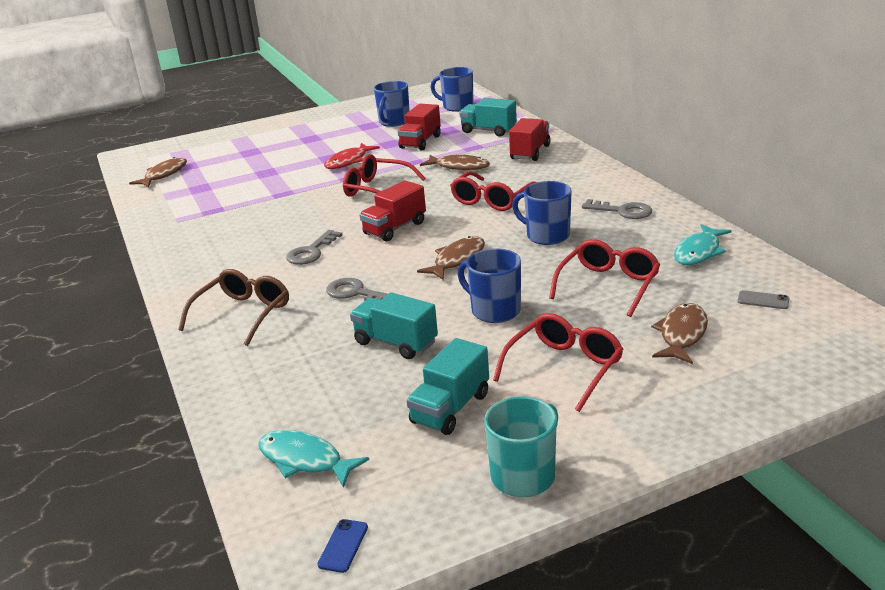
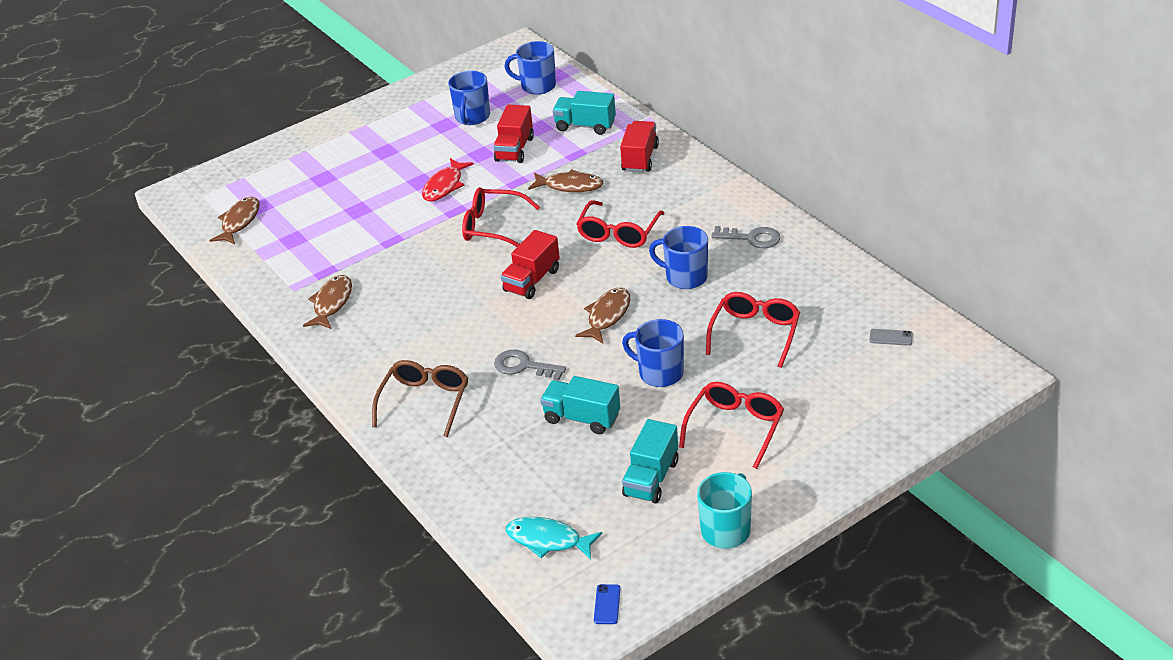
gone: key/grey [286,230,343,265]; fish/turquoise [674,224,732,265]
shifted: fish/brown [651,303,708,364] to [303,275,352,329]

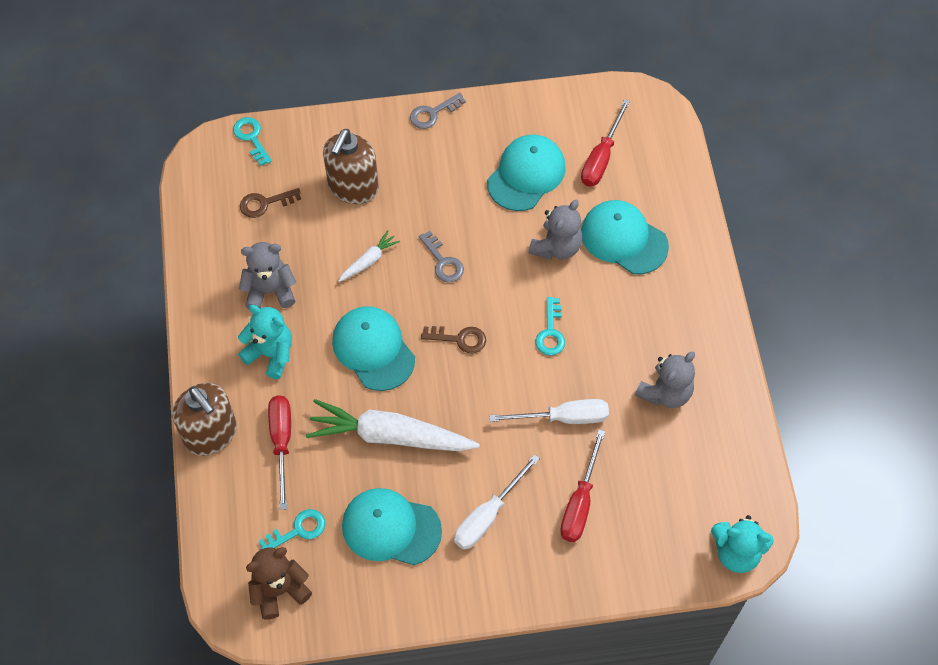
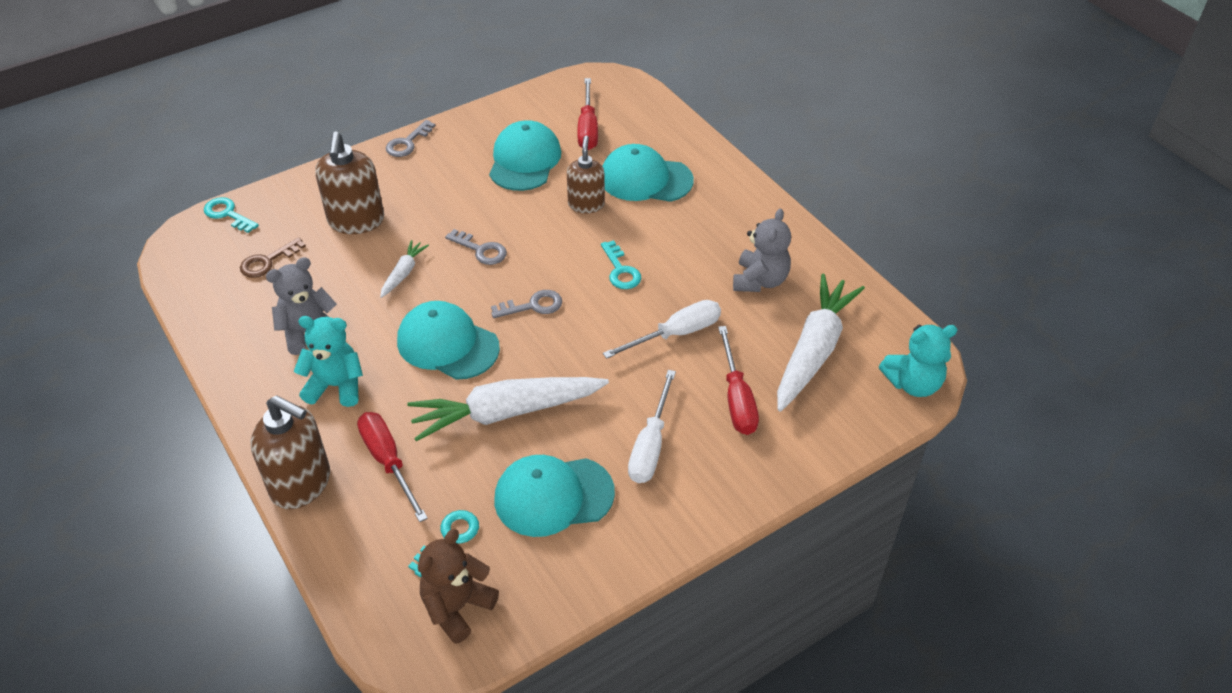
new: carrot/white [777,274,865,411]
swapped: teddy bear/grey [528,200,583,260] to soap dispenser/brown [567,136,605,214]
repainted: key/brown [421,326,486,353] to key/grey [491,290,562,318]

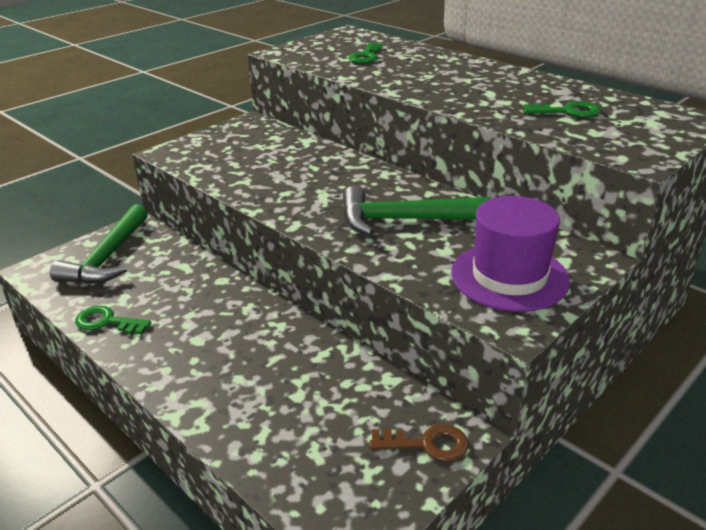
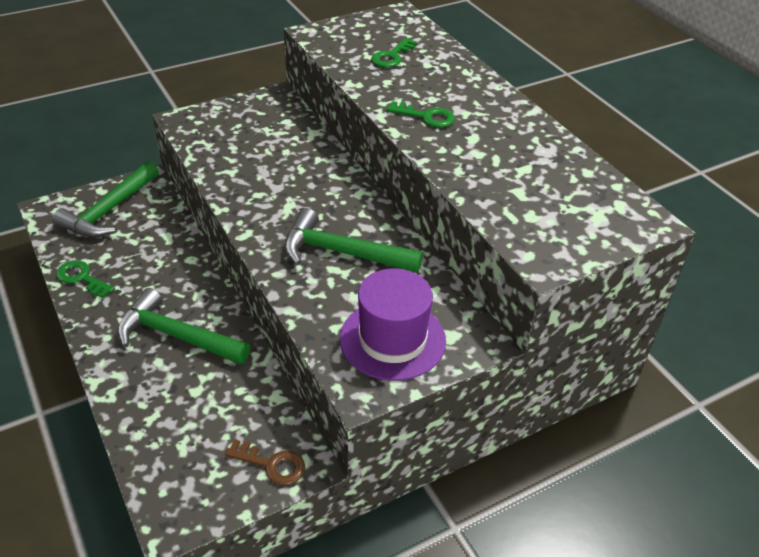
new: hammer/green [117,288,250,365]
shifted: key/green [524,101,601,117] to [387,101,455,128]

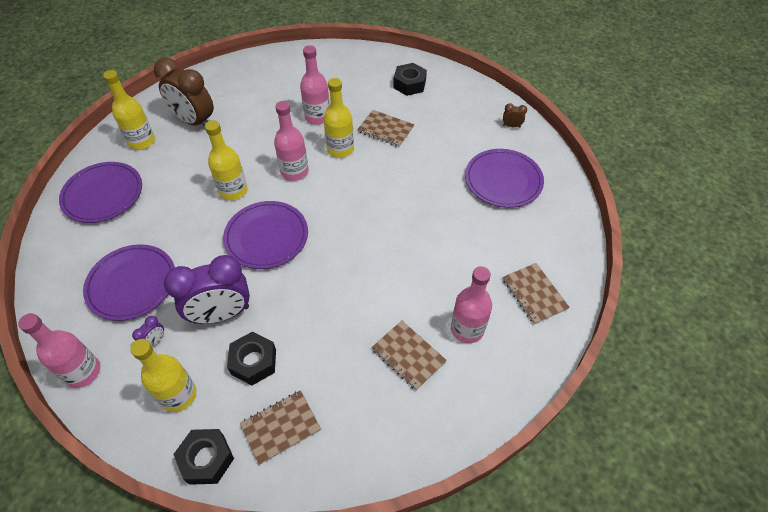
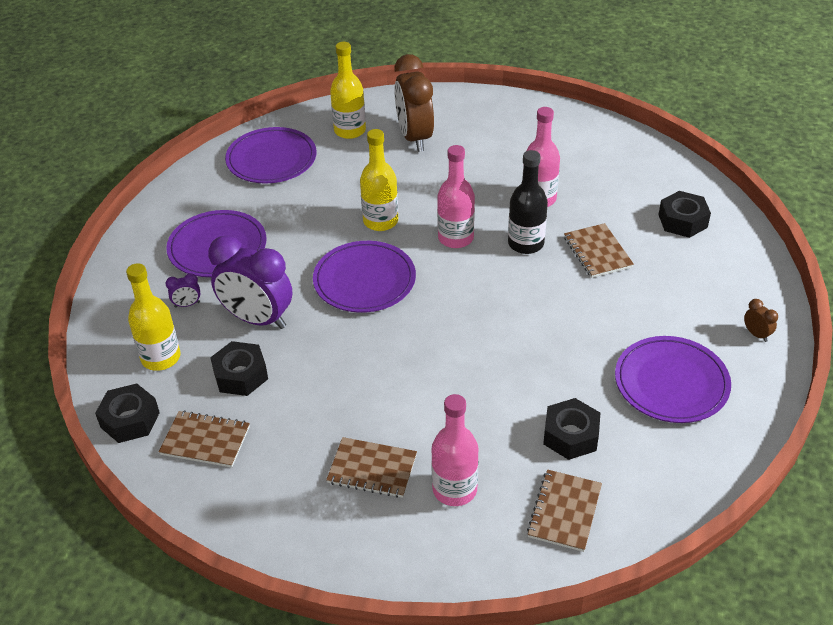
gone: bottle/pink [18,313,100,388]
new: nut/black [543,398,600,460]
repainted: bottle/yellow [324,78,354,158] to bottle/black [508,150,548,254]
rotated: notebook/brown [372,321,447,390] = [326,437,417,498] 75 degrees counterclockwise

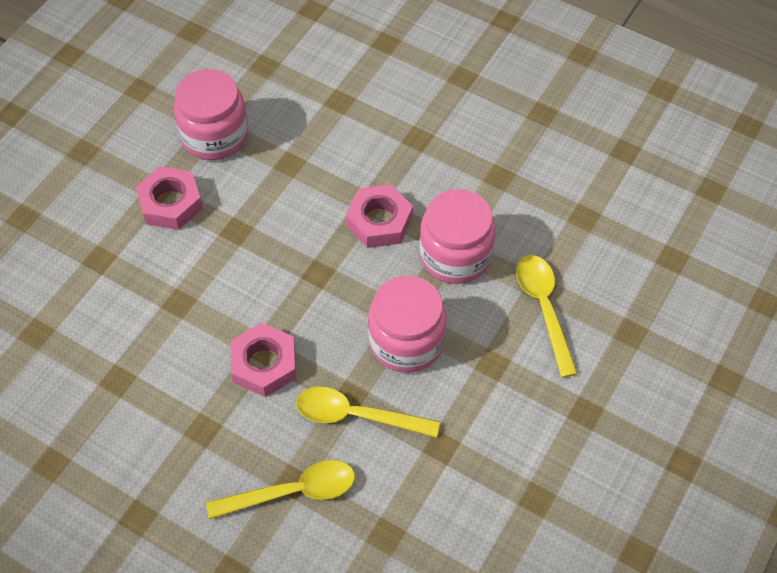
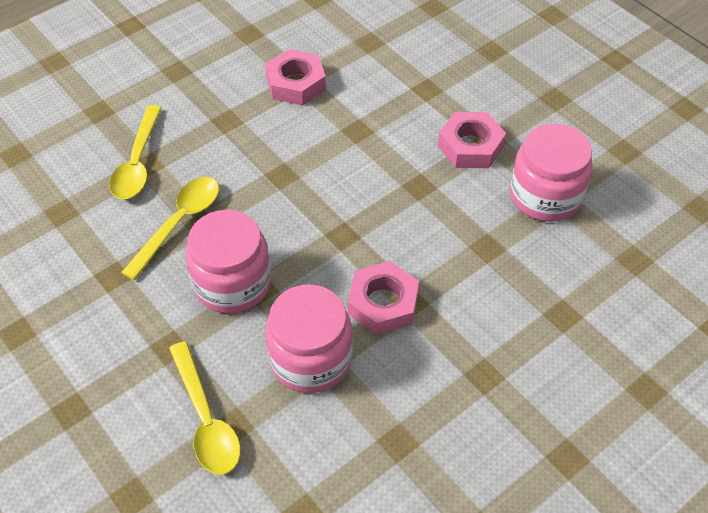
shifted: nut/pink [231,323,296,397] to [265,49,326,105]
rotated: spoon/yellow [516,255,578,378] = [169,341,241,475] 60 degrees clockwise

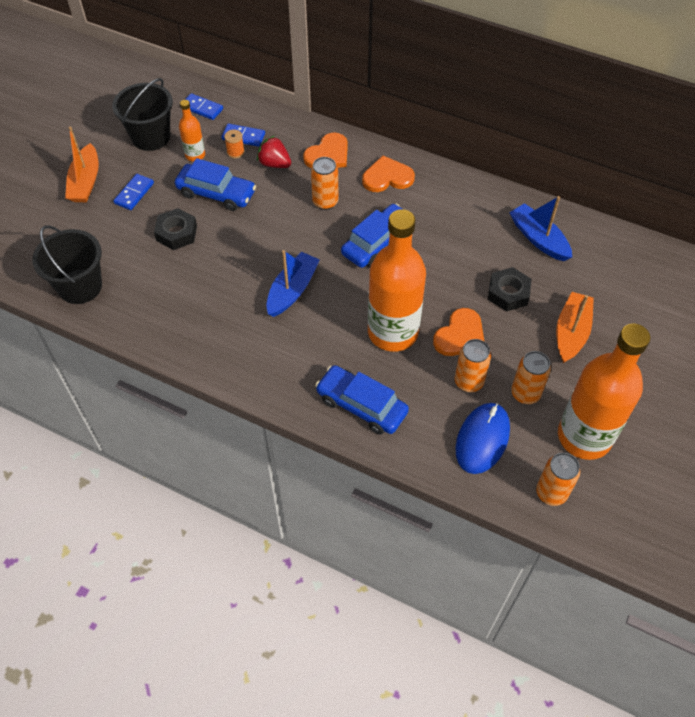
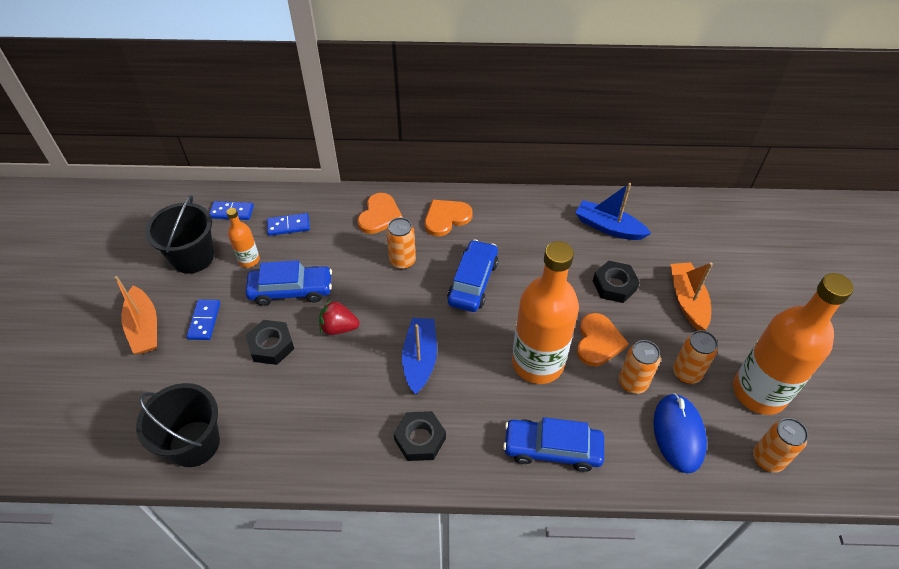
gone: spool/orange [224,130,245,158]
new: nut/black [393,411,446,461]
shifted: strawberry/red [257,135,291,168] to [319,300,360,335]

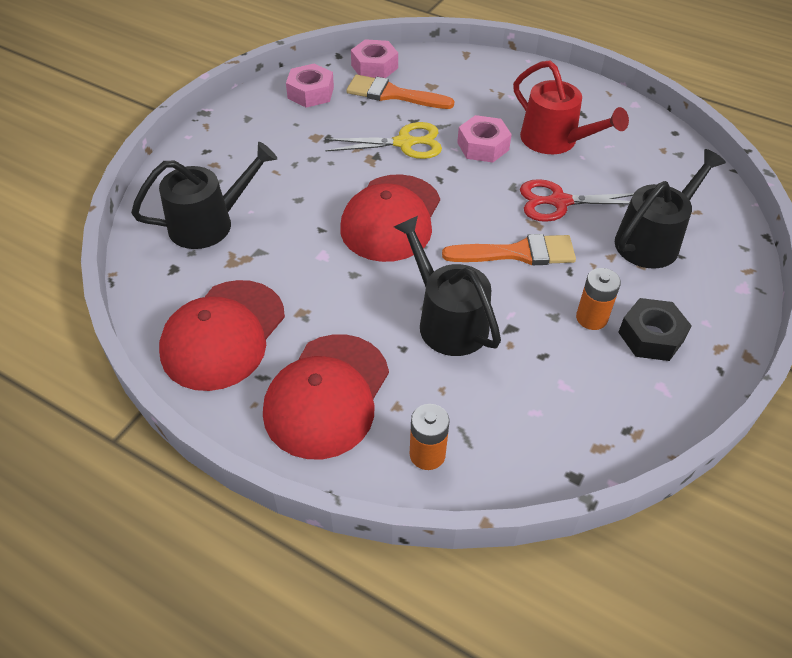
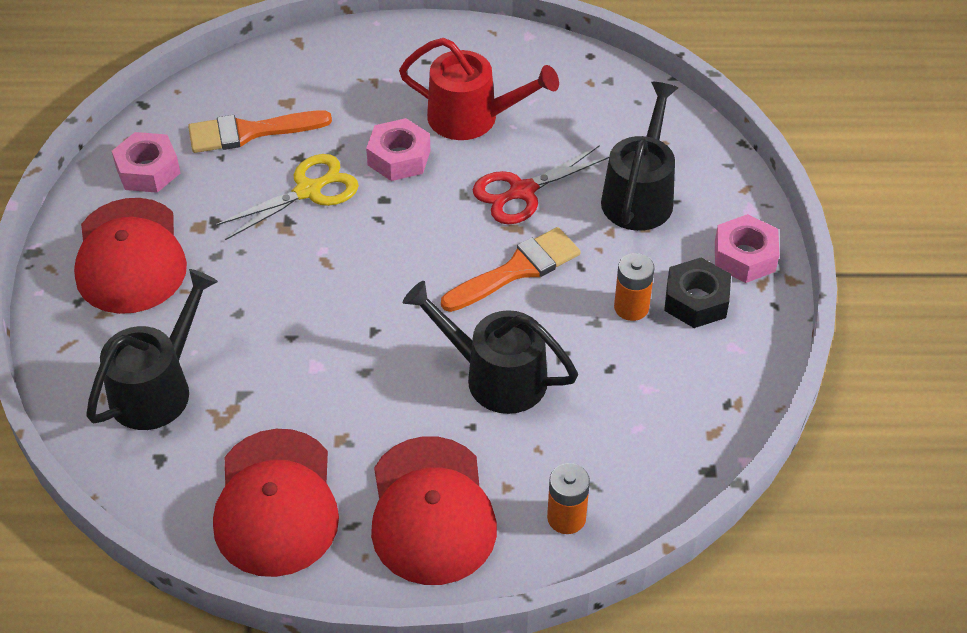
shifted: cap/red [340,174,440,262] to [74,198,187,314]; nut/pink [351,39,398,78] to [715,214,780,283]

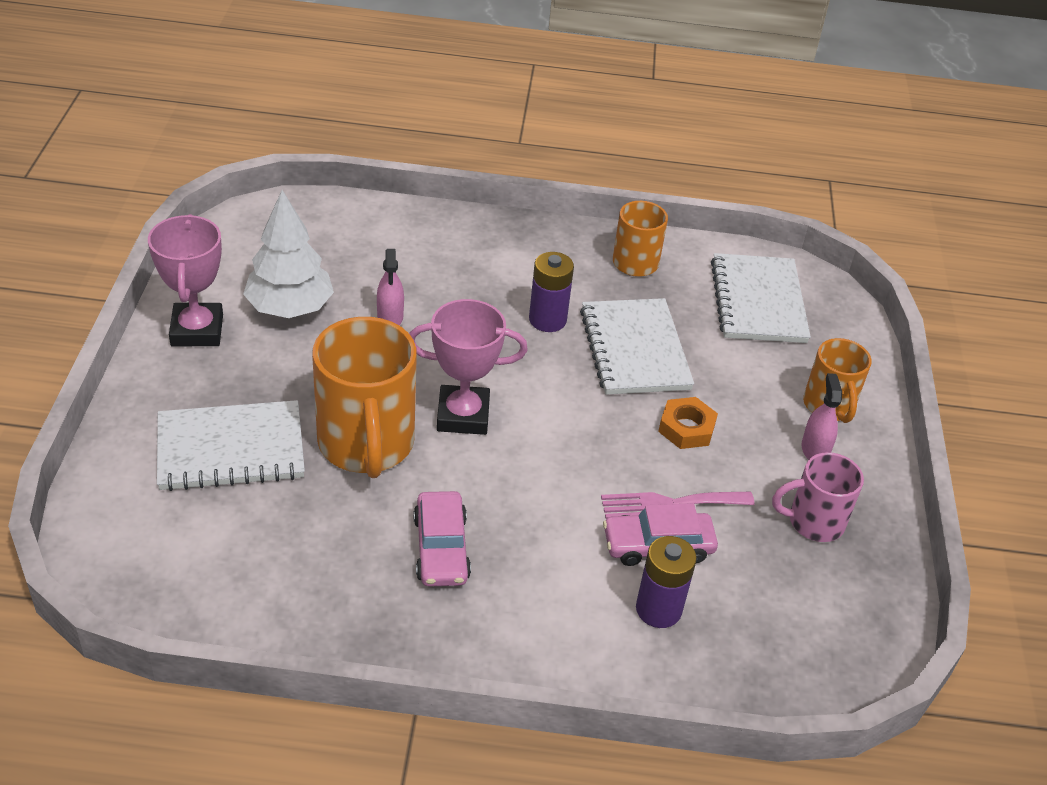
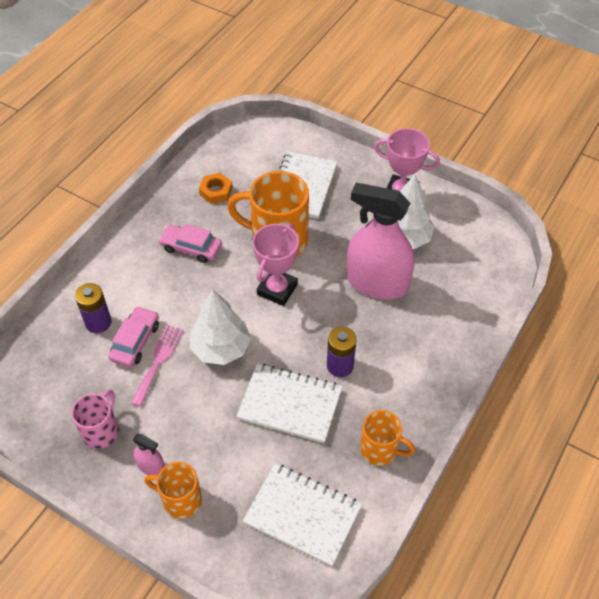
new: tree/white [190,289,251,365]
shifted: nut/orange [658,397,718,449] to [199,173,233,204]
scaled: spray bottle/pink [377,249,404,325] = [347,183,415,299] x2.43

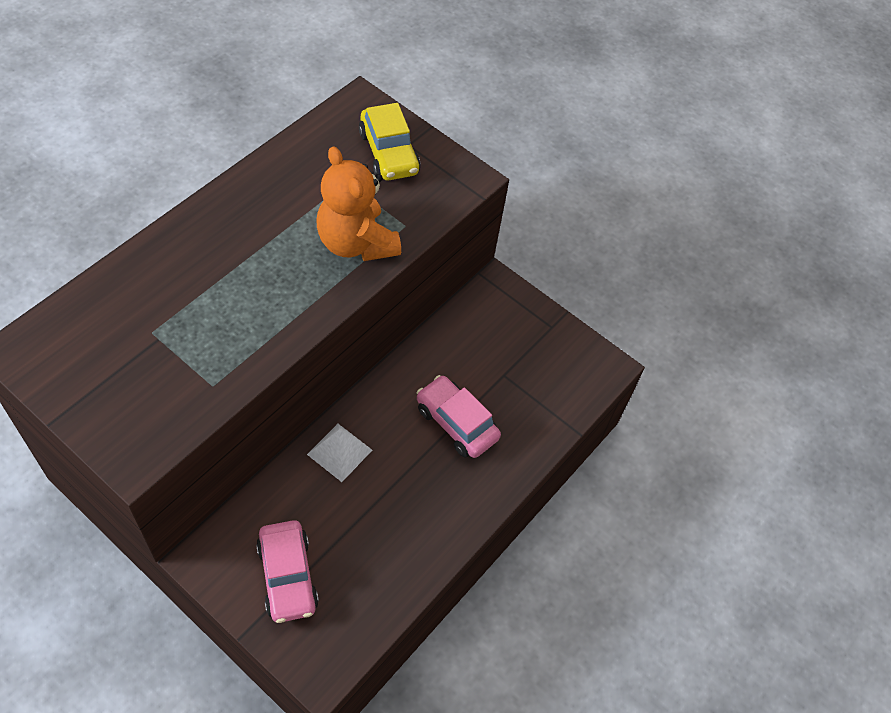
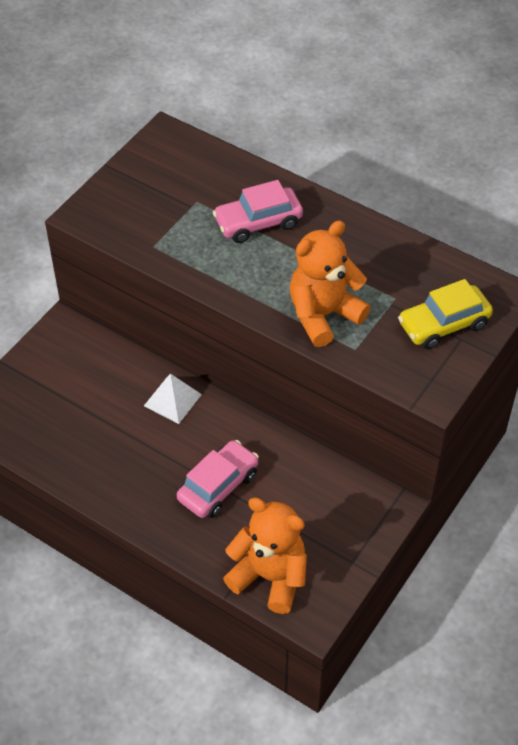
new: teddy bear/orange [223,497,307,614]
shifted: car/pink [256,520,319,623] to [213,180,303,243]

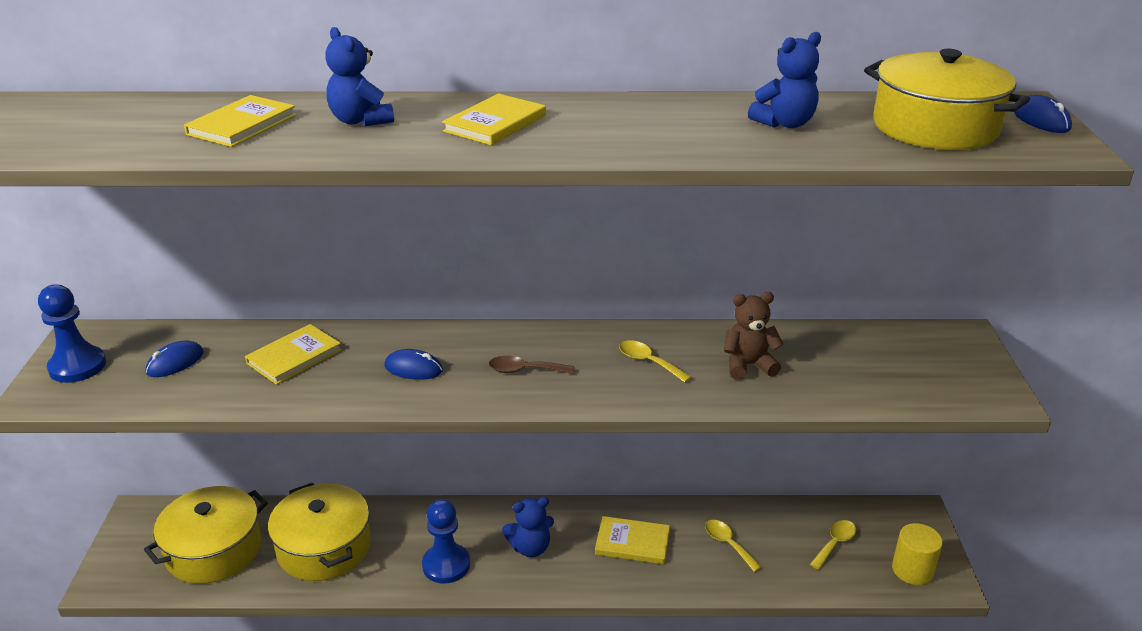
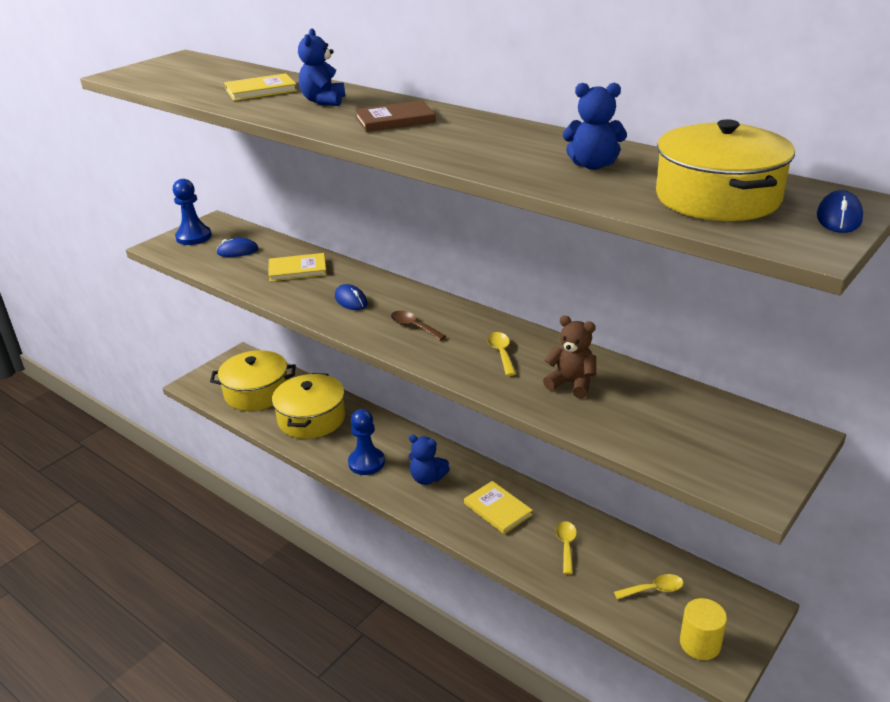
repainted: book/yellow [442,93,546,145] to book/brown [355,100,436,132]

